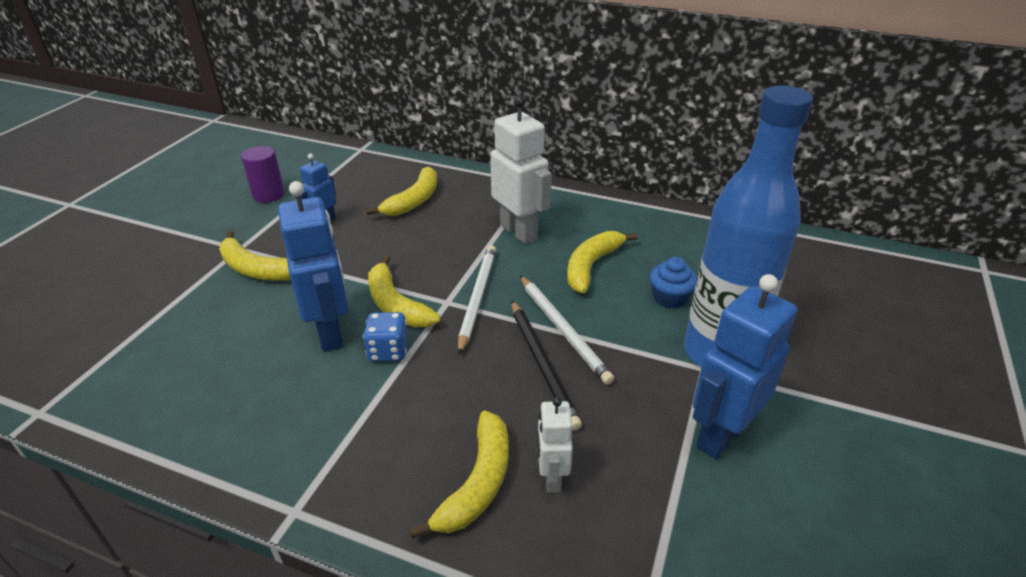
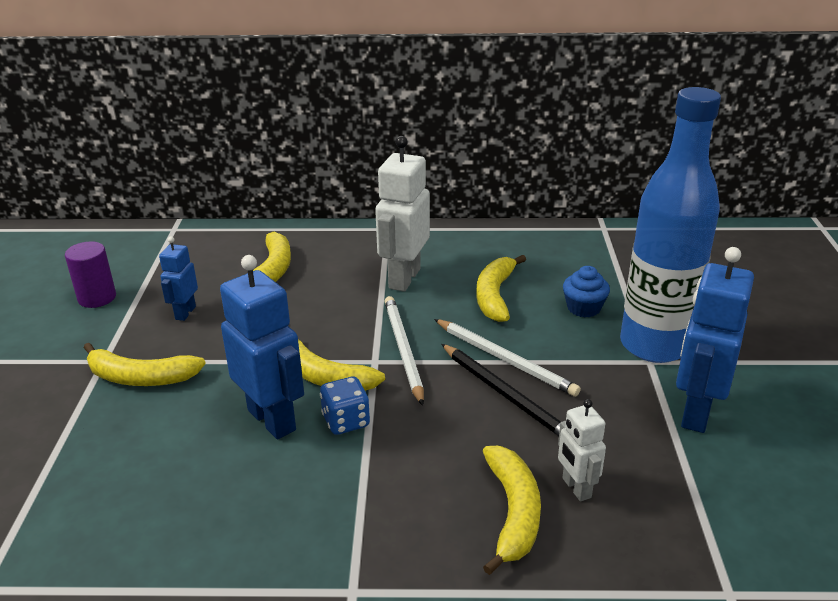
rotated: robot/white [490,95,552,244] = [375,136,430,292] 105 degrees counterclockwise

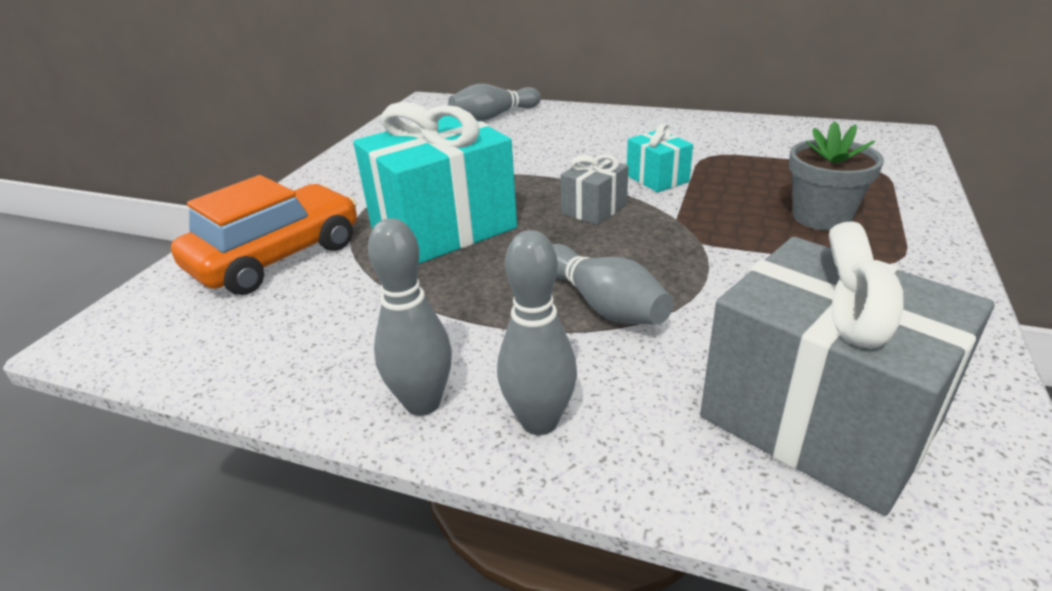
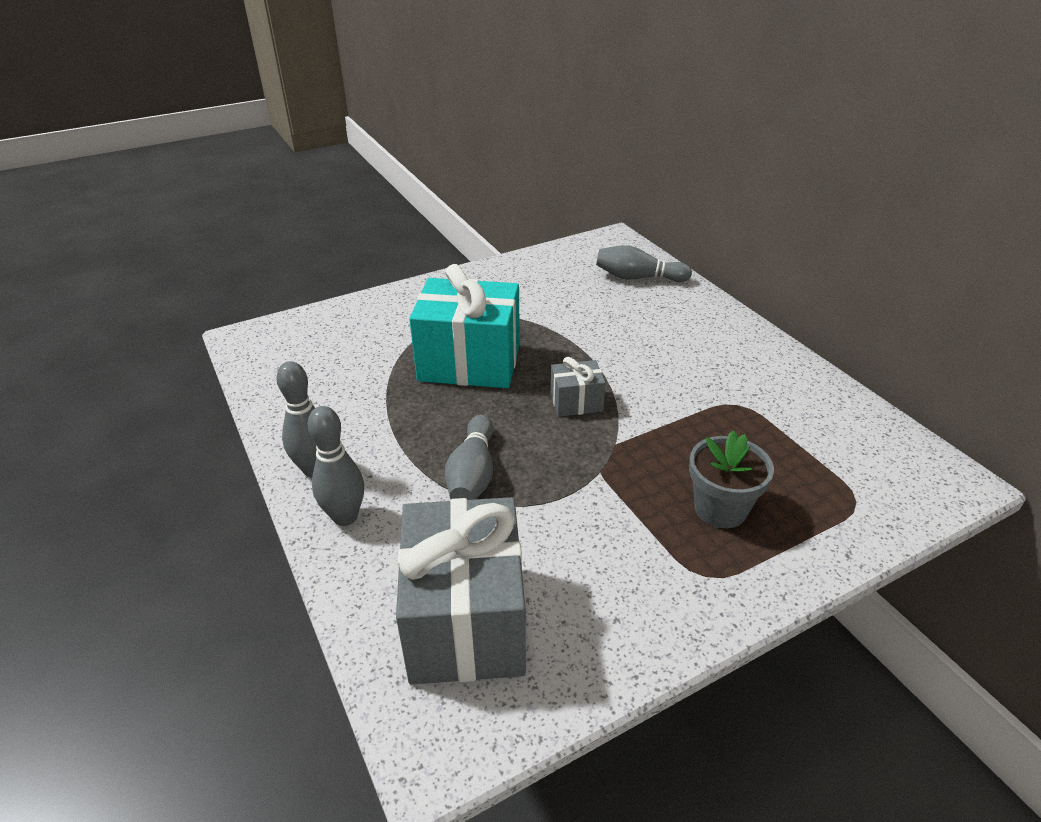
gone: car/orange [171,175,357,295]; gift/turquoise [627,123,693,192]

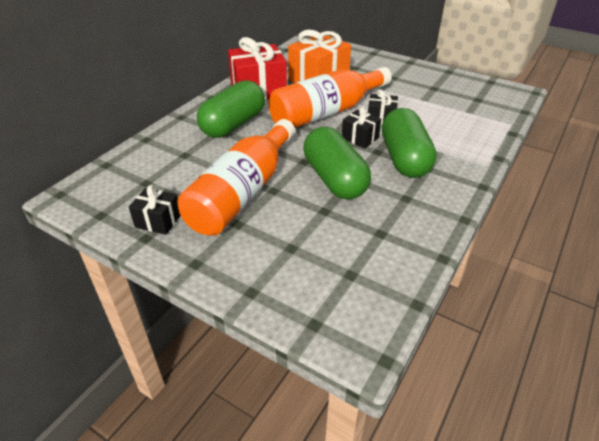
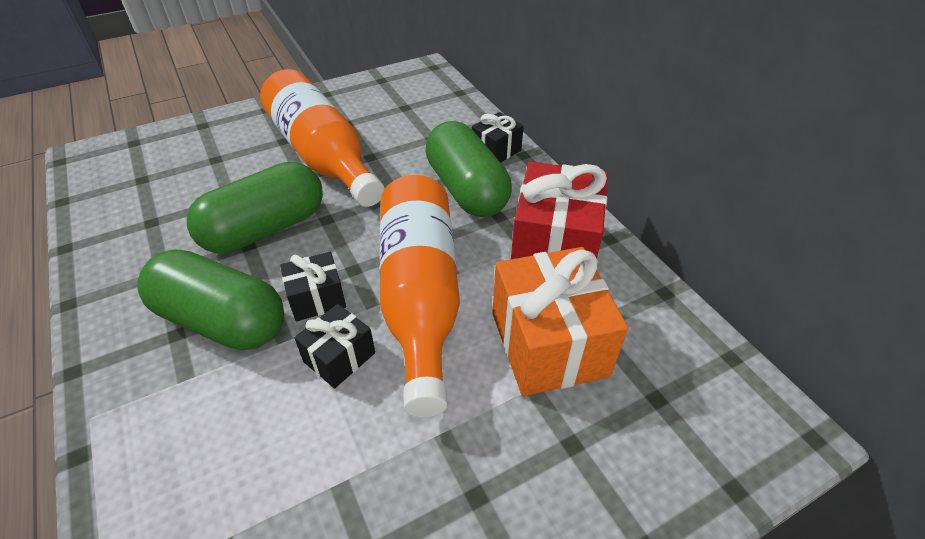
shifted: gift/black [129,185,181,235] to [472,112,524,162]
rotated: capsule/green [303,127,371,200] = [187,162,323,253] 45 degrees counterclockwise

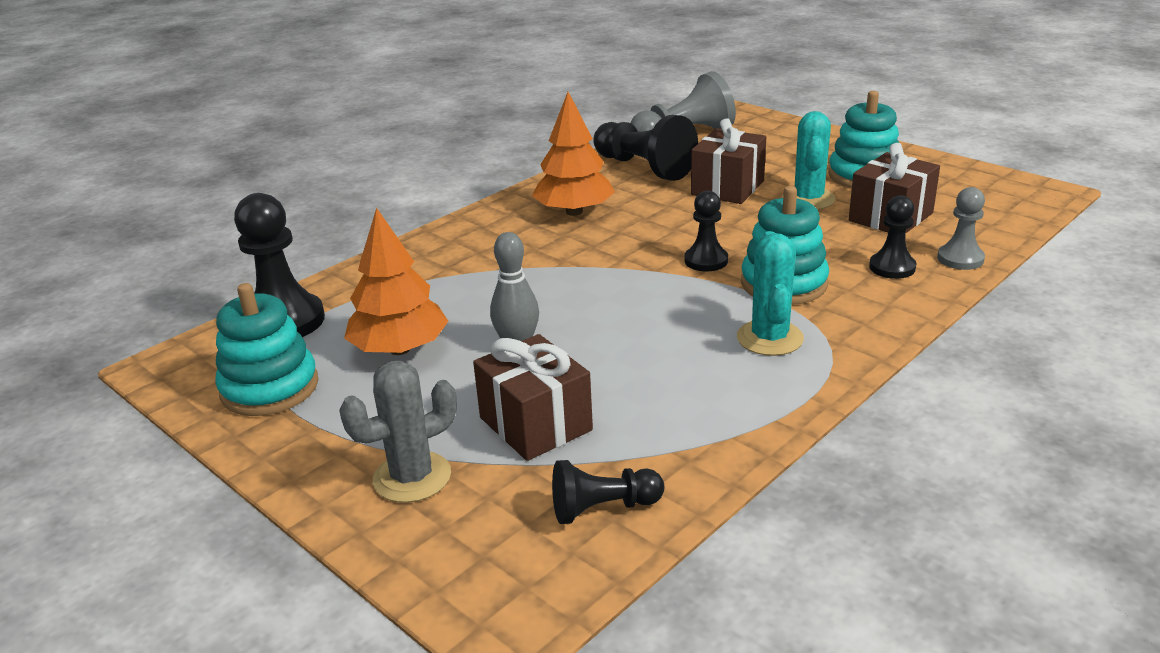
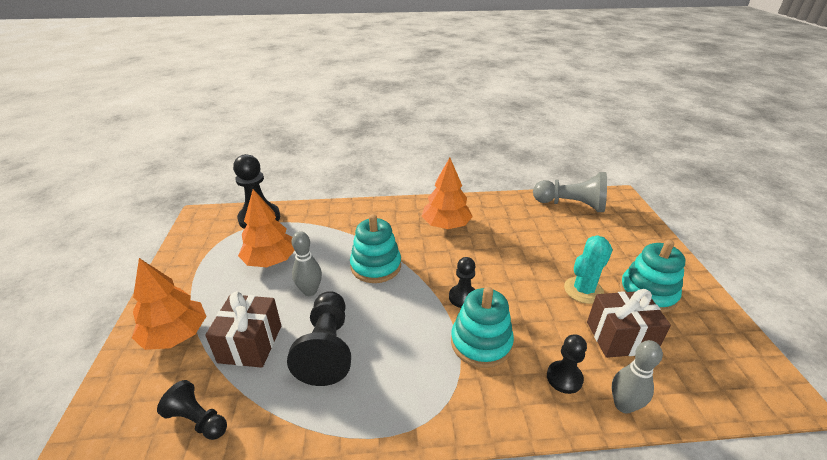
gone: gift/brown [691,118,766,204]; cactus/turquoise [737,231,804,356]
shifted: stacking toy/turquoise [215,283,318,416] to [350,214,401,283]; pawn/black [593,115,698,181] to [287,291,351,386]
swapped: cactus/grey [339,361,457,503] to tree/orange [132,258,207,350]; pawn/grey [937,187,985,270] to bowling pin/grey [611,340,663,413]

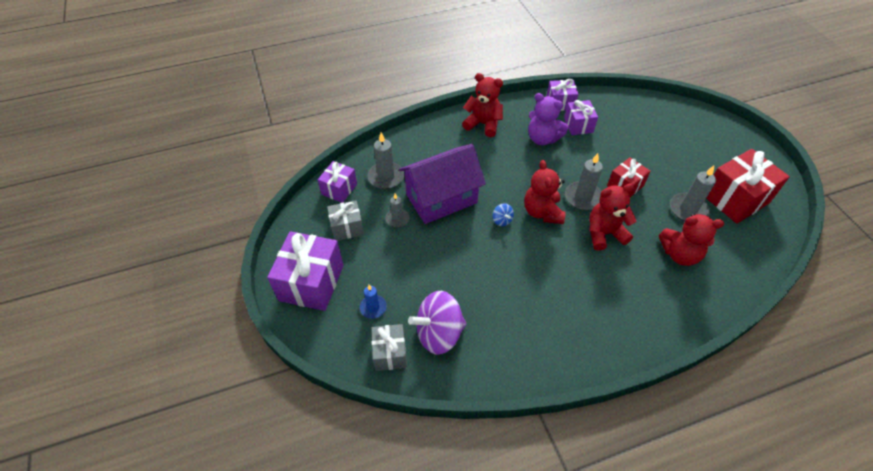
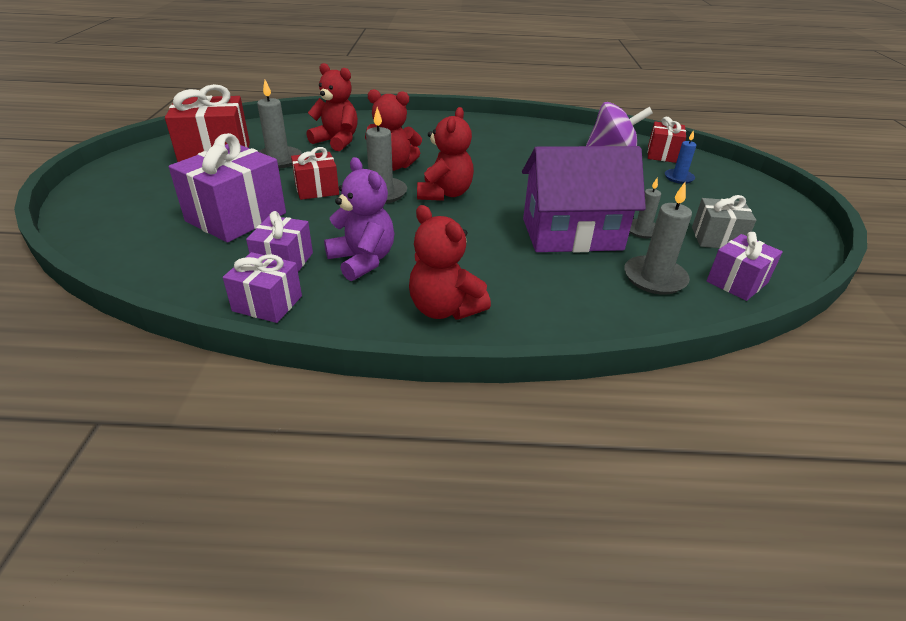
gone: spinning top/blue [493,203,514,226]
shifted: gift/purple [267,231,344,311] to [168,133,286,242]
repainted: gift/grey [371,324,407,371] to gift/red [647,117,686,163]

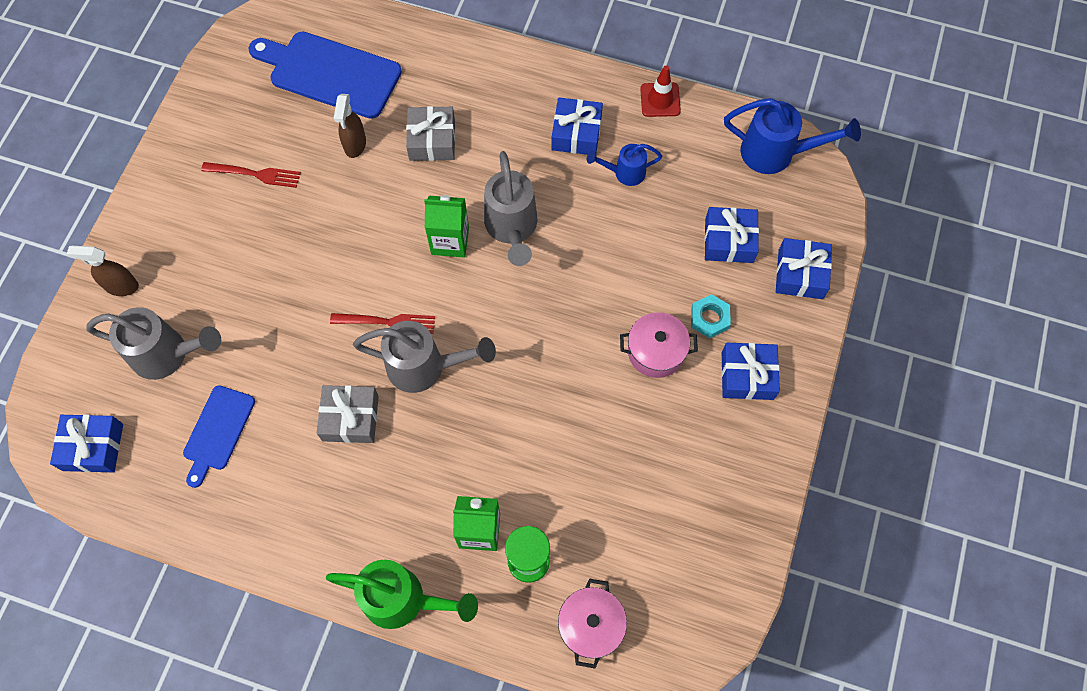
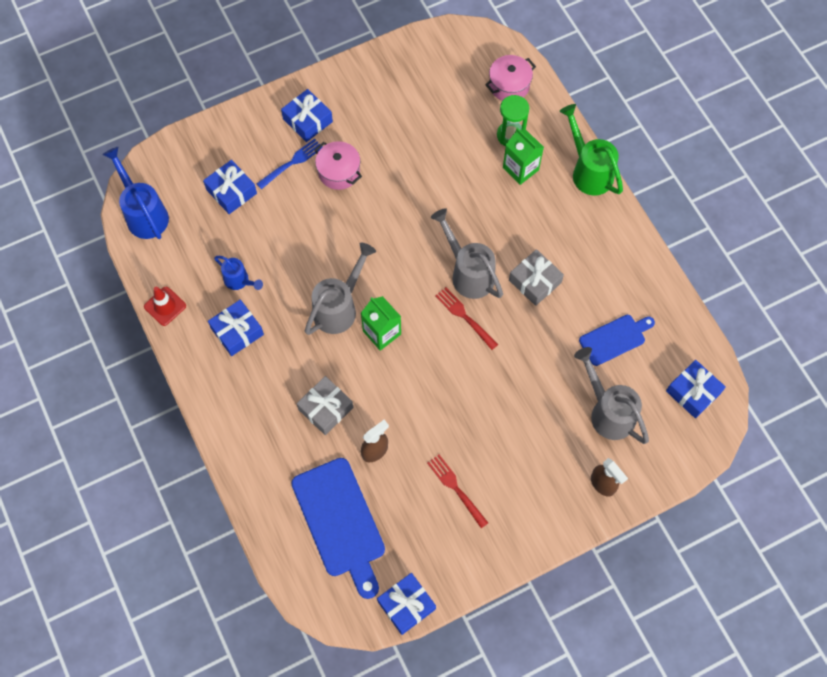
shifted: gift/blue [776,238,832,299] to [377,573,436,635]
swapped: nut/turquoise [691,294,731,338] to fork/blue [257,139,322,189]

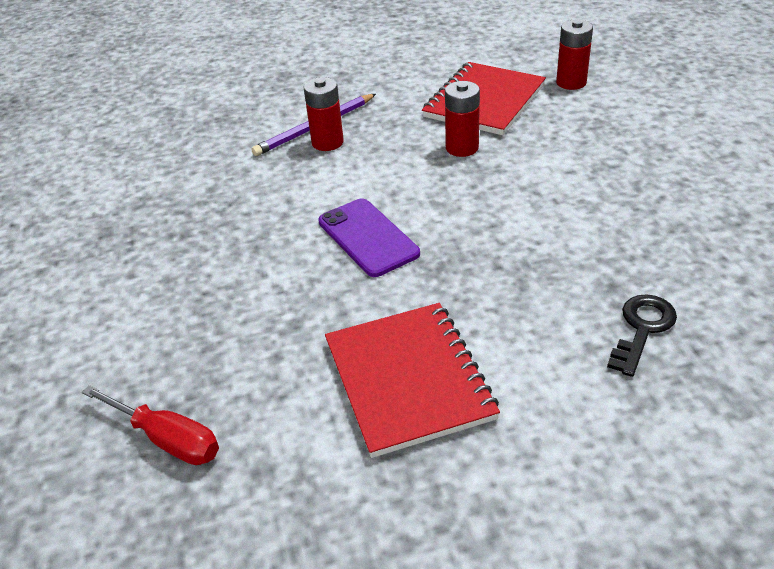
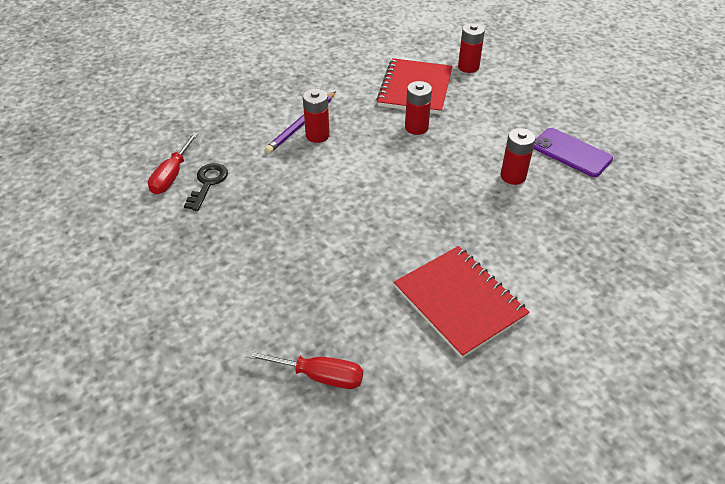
new: screwdriver/red [148,132,199,194]; battery/red [501,128,536,185]
shifted: phone/purple [318,198,420,277] to [533,128,613,177]; key/black [607,294,677,377] to [184,163,228,211]

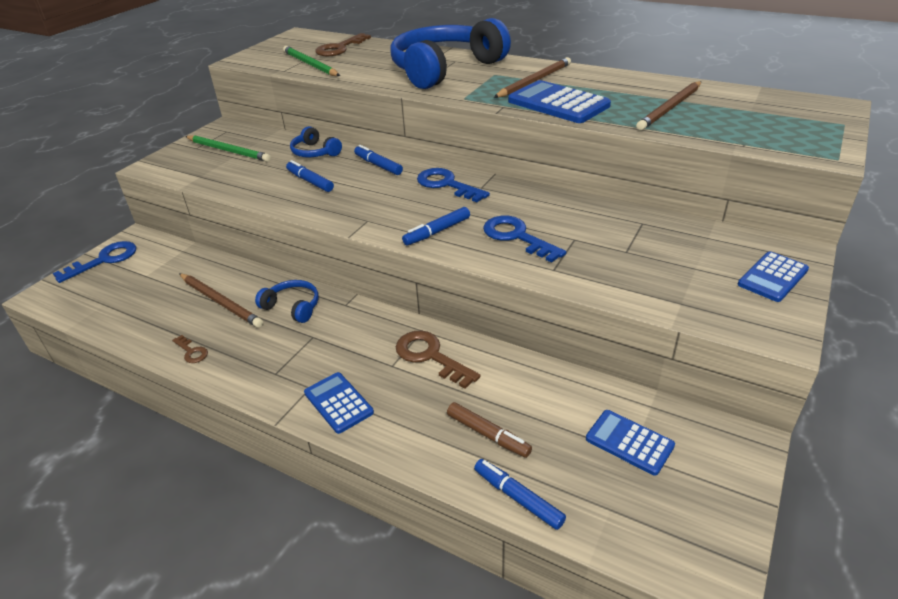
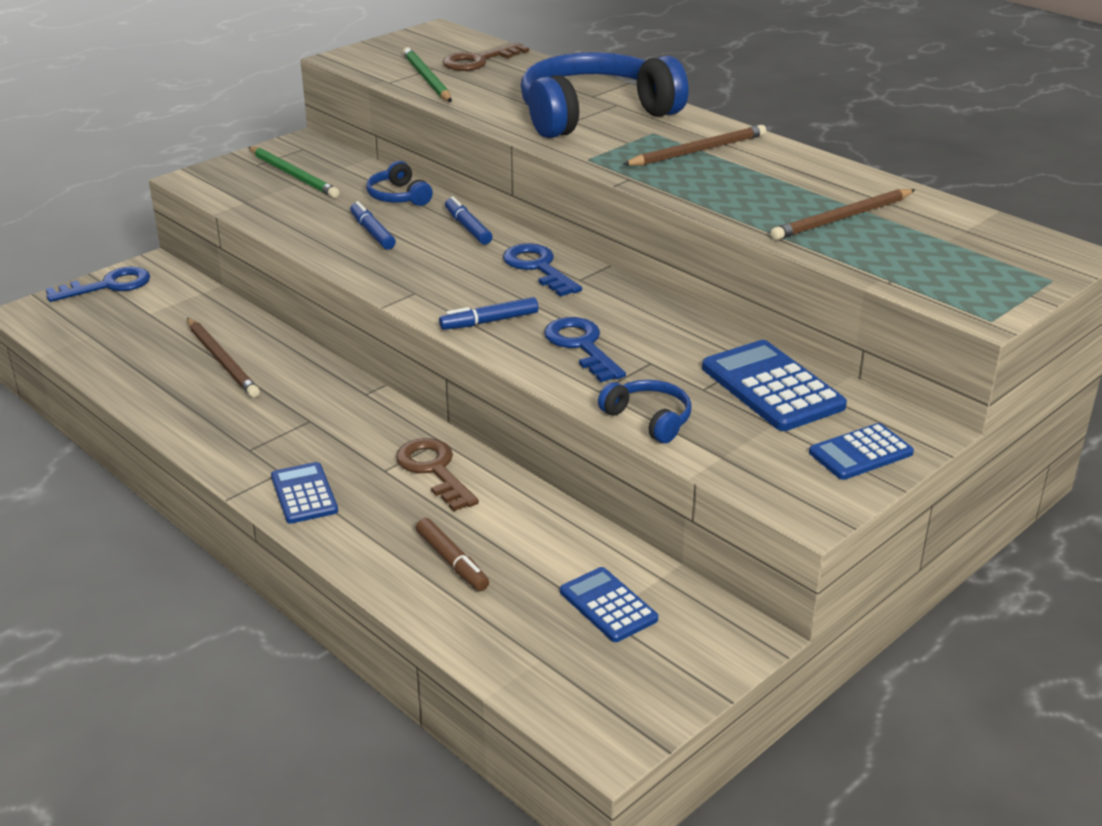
gone: key/brown [172,335,208,363]; marker/blue [474,459,566,530]
shifted: headphones/blue [255,280,319,323] to [598,380,692,443]; calculator/blue [508,80,611,123] to [702,340,847,431]

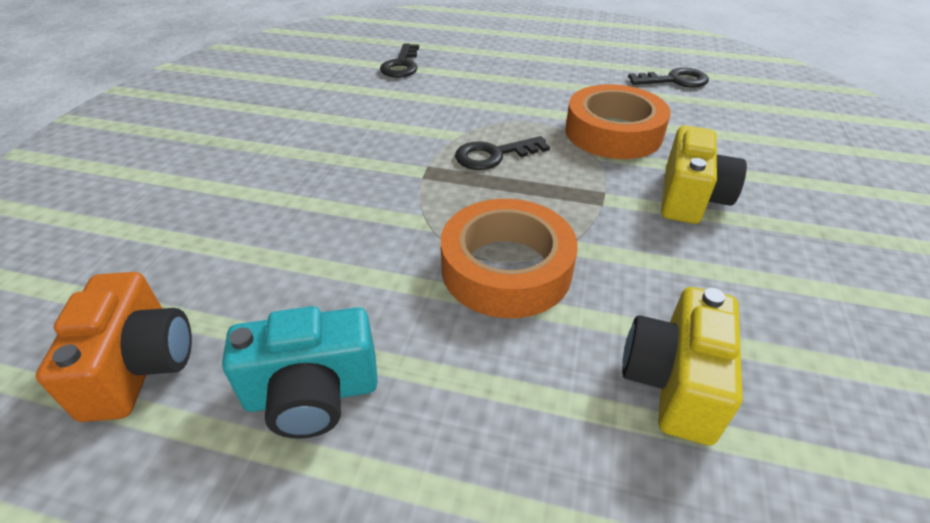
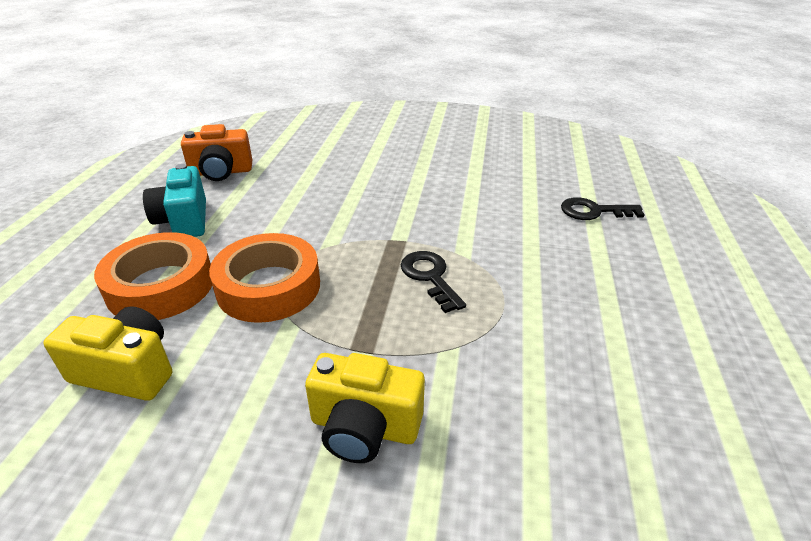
gone: key/black [628,68,709,88]
shifted: tape/orange [565,84,671,159] to [94,232,212,320]

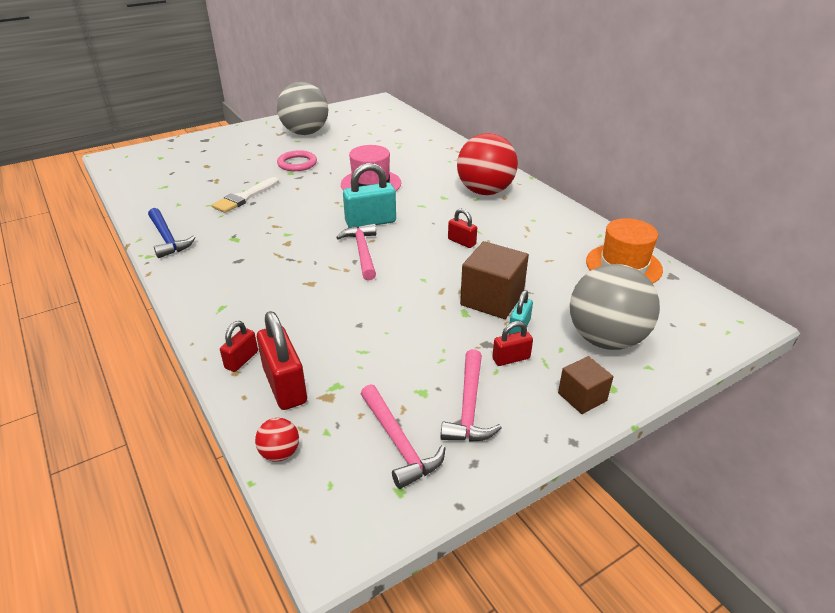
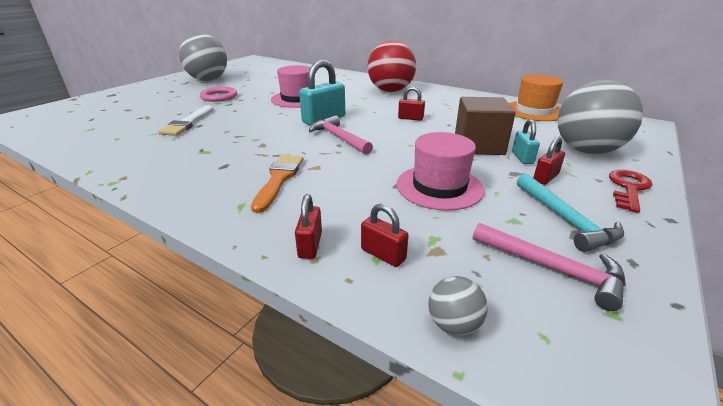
gone: hammer/blue [148,208,196,258]
new: brush/orange [251,155,303,213]; hat/pink [397,132,485,211]
swapped: cube/brown [558,356,614,414] to key/red [609,170,652,213]
repainted: ball/red [255,418,299,462] to ball/grey [428,276,488,336]; hammer/pink [441,349,502,442] to hammer/turquoise [517,174,624,252]
scaled: padlock/red [257,311,307,410] = [361,204,409,267] x0.56

